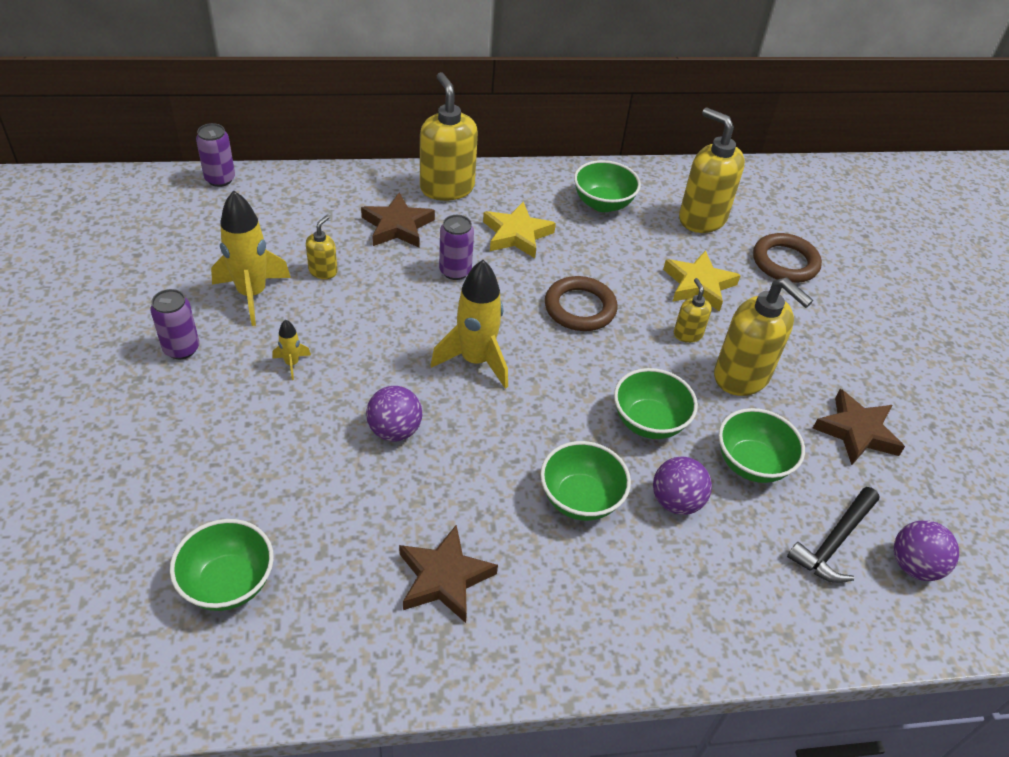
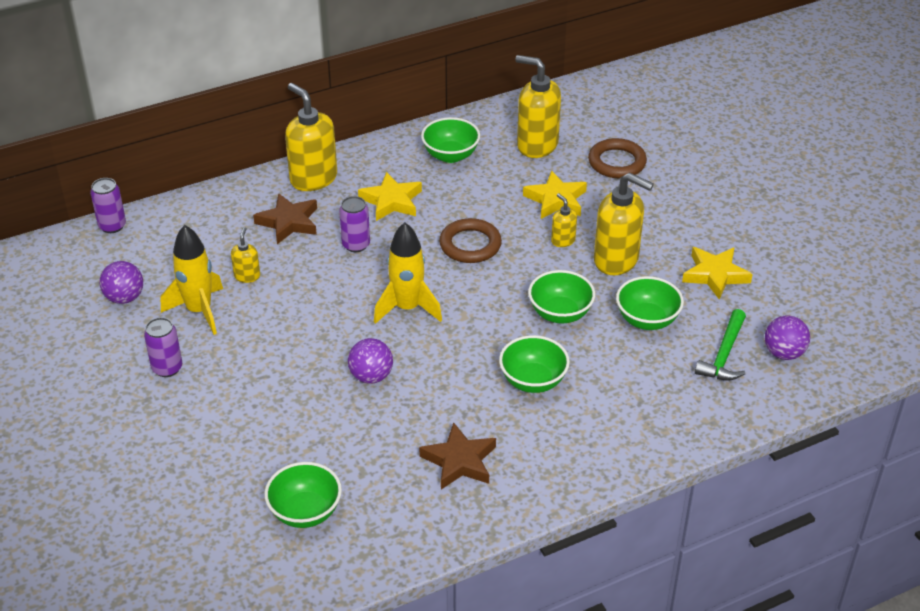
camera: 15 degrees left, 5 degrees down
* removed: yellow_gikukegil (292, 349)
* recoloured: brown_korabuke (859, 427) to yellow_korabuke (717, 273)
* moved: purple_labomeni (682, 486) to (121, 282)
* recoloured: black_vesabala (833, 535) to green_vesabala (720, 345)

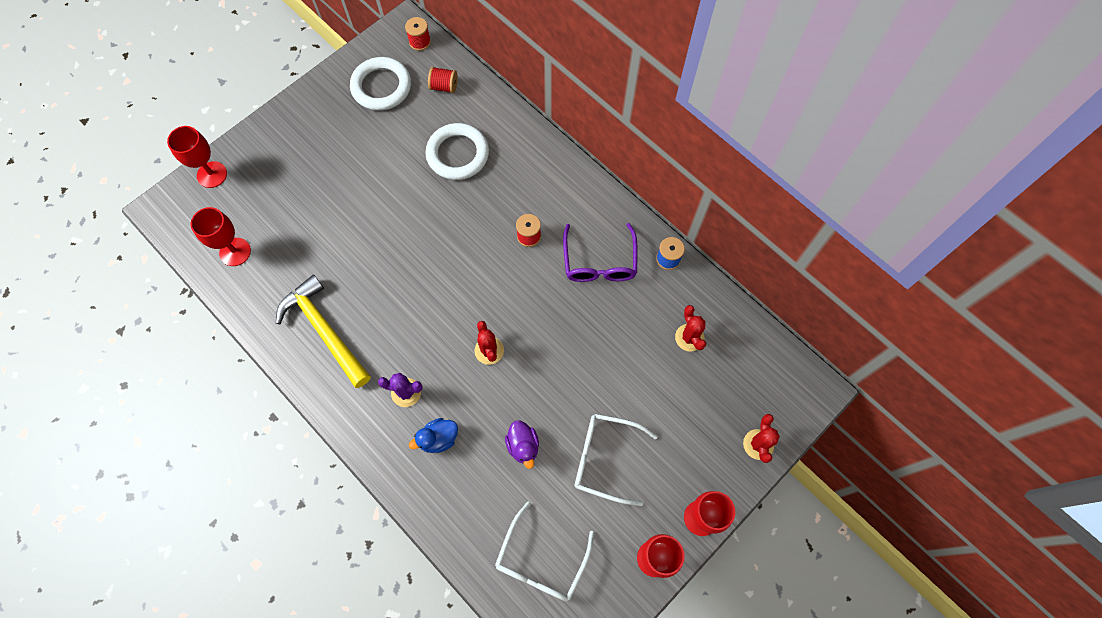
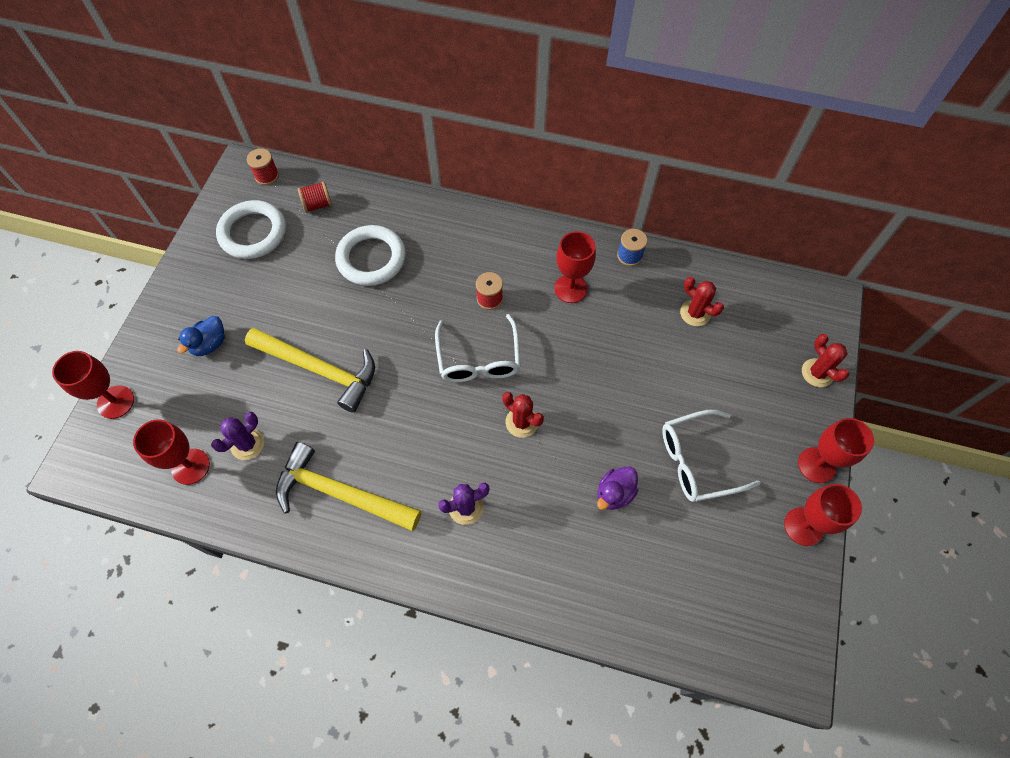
camera: 30 degrees left, 5 degrees down
* replaced: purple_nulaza (600, 252) to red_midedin (575, 267)
* moved: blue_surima (433, 435) to (201, 336)
* turned: purple_surima (522, 444) = (618, 488) 90 degrees clockwise
* moved: white_nulaza (544, 552) to (477, 348)
* added: yellow_vesabala (310, 370)
* added: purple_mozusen (237, 436)

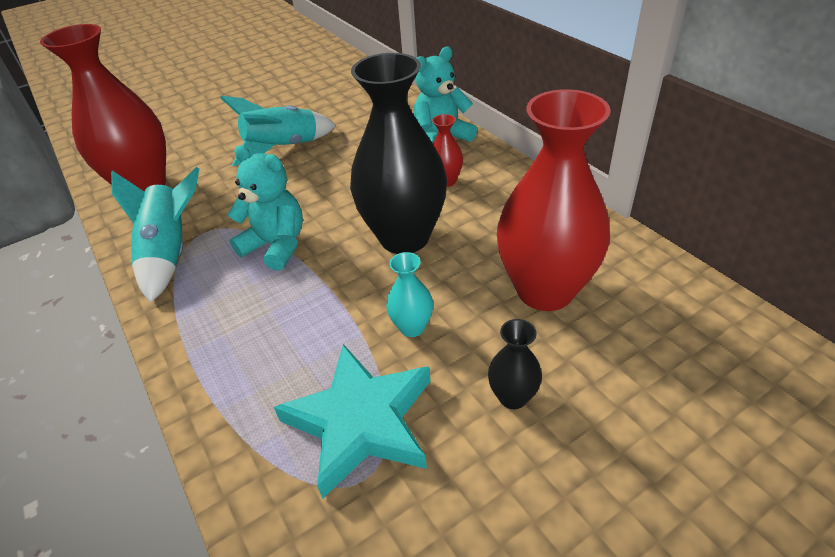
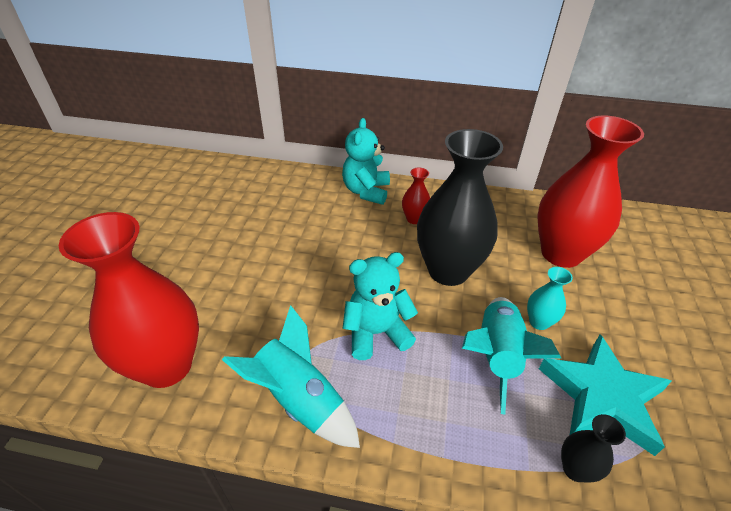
camera: 50 degrees left, 0 degrees up
* moved: turquoise_gikukegil (278, 131) to (511, 355)
* moved: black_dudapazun (515, 364) to (593, 448)

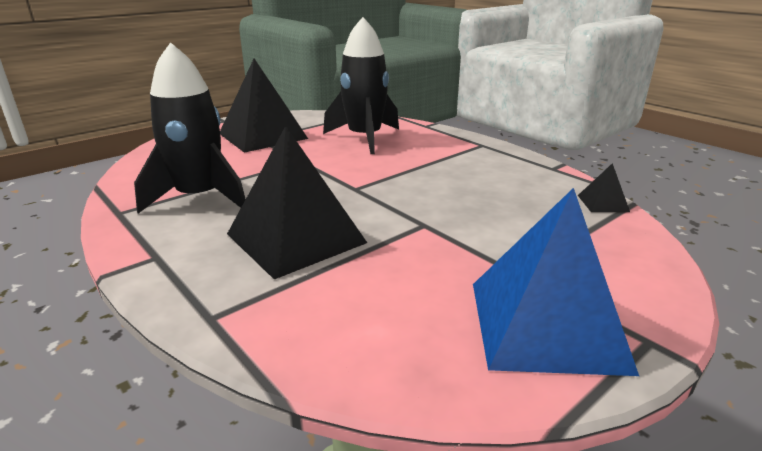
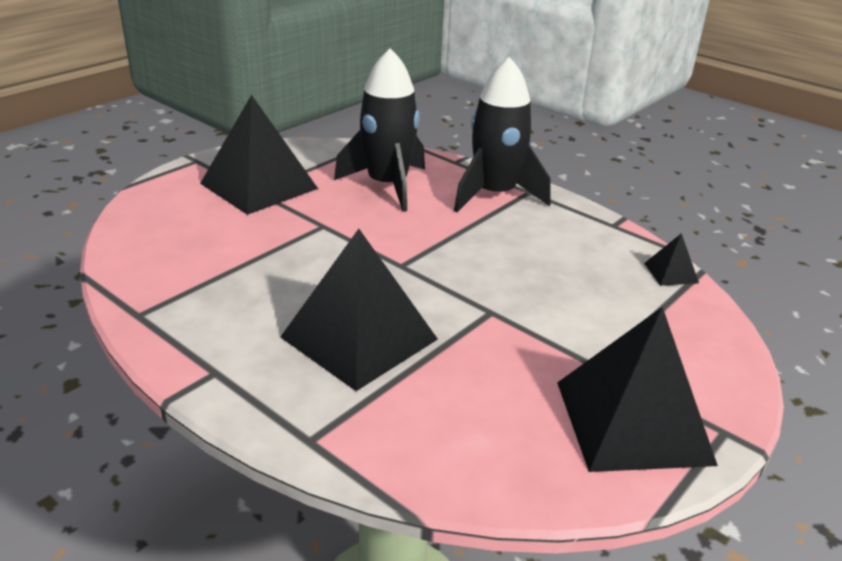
camera: 10 degrees left, 5 degrees up
* moved: black_gikukegil (190, 127) to (502, 134)
* recoloured: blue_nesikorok (556, 282) to black_nesikorok (637, 389)

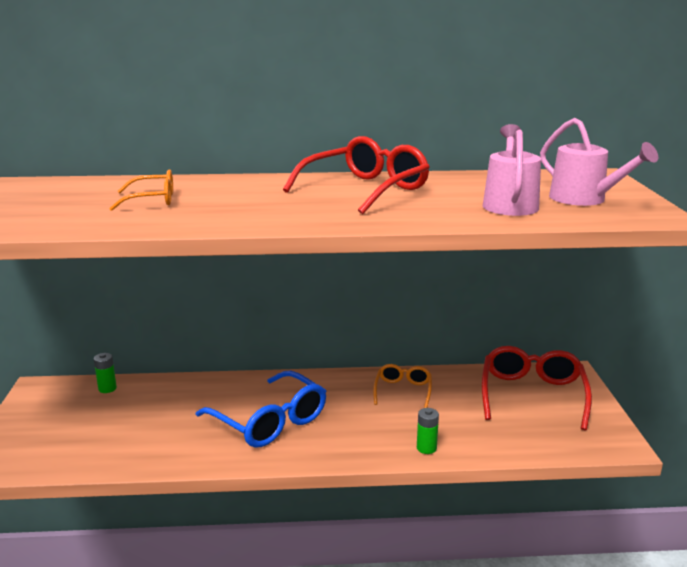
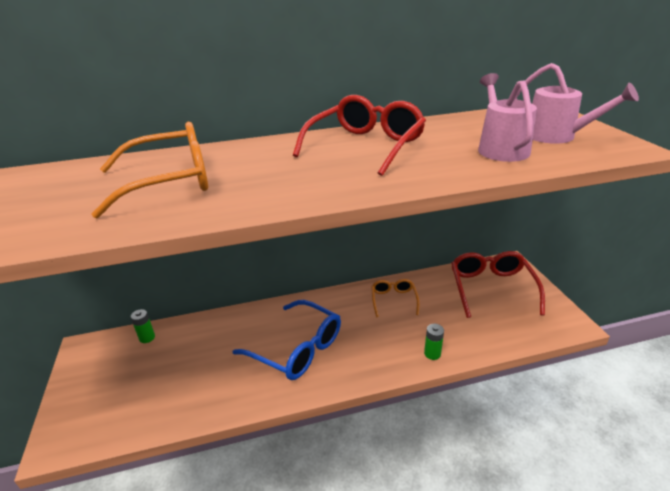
camera: 10 degrees left, 10 degrees up
* resized: orange_nulaza (141, 190) = (149, 170) x1.80

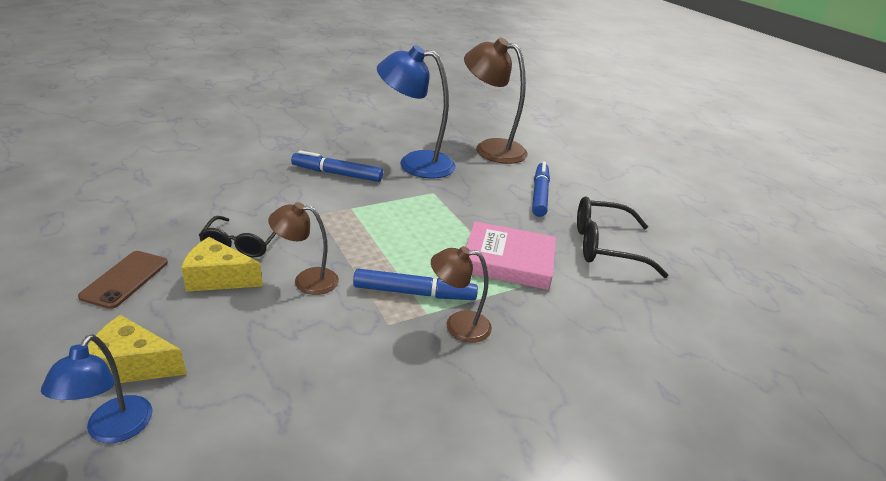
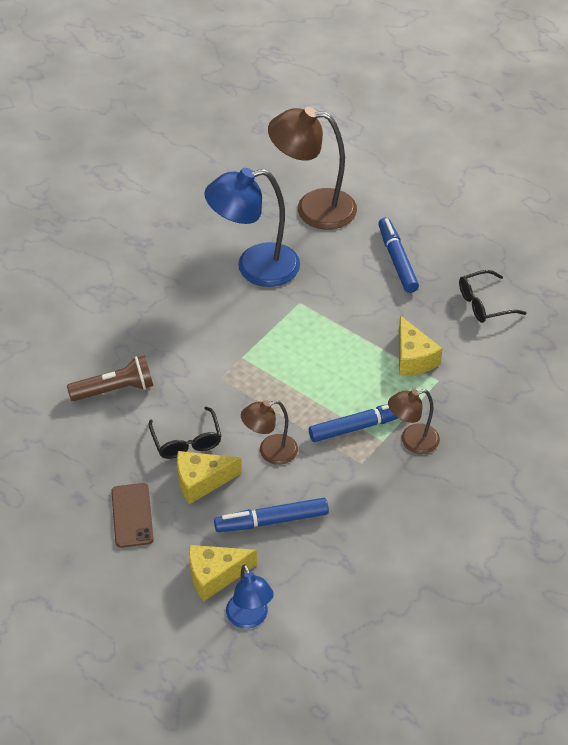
camera: 20 degrees left, 15 degrees up
* moved: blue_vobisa (337, 166) to (271, 515)
* resized: black_nulaza (622, 237) = (492, 296) x0.66
* replaced: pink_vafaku (511, 255) to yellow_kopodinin (420, 346)
* added: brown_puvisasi (110, 378)

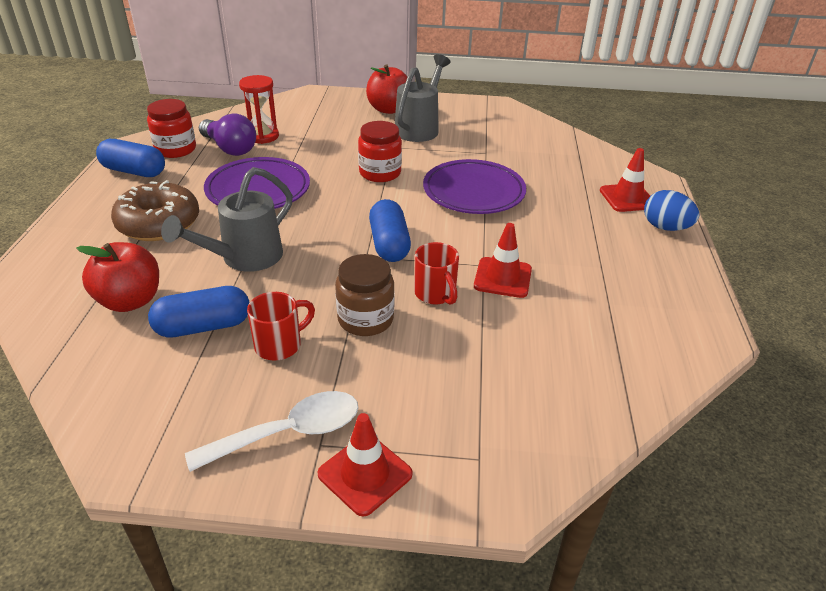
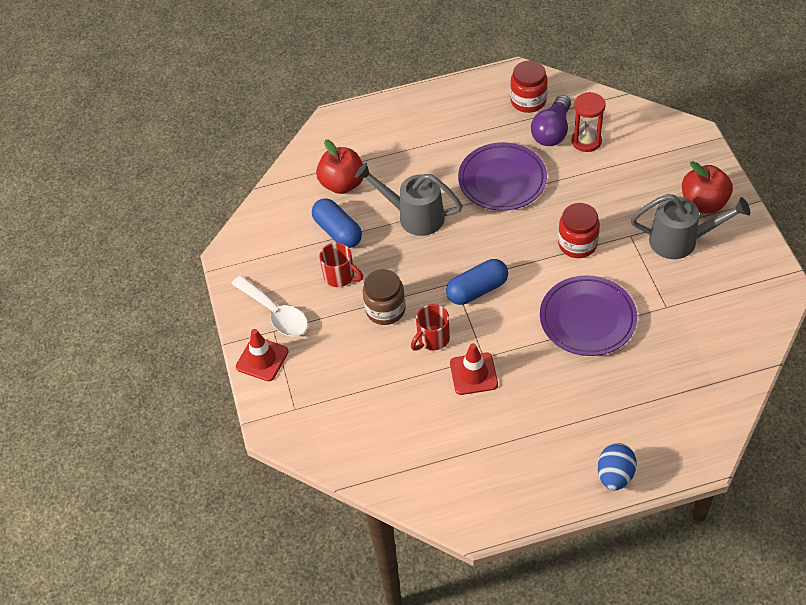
camera: 75 degrees right, 15 degrees up
* removed: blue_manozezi (130, 158)
* removed: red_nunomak (625, 180)
* removed: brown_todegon (155, 210)

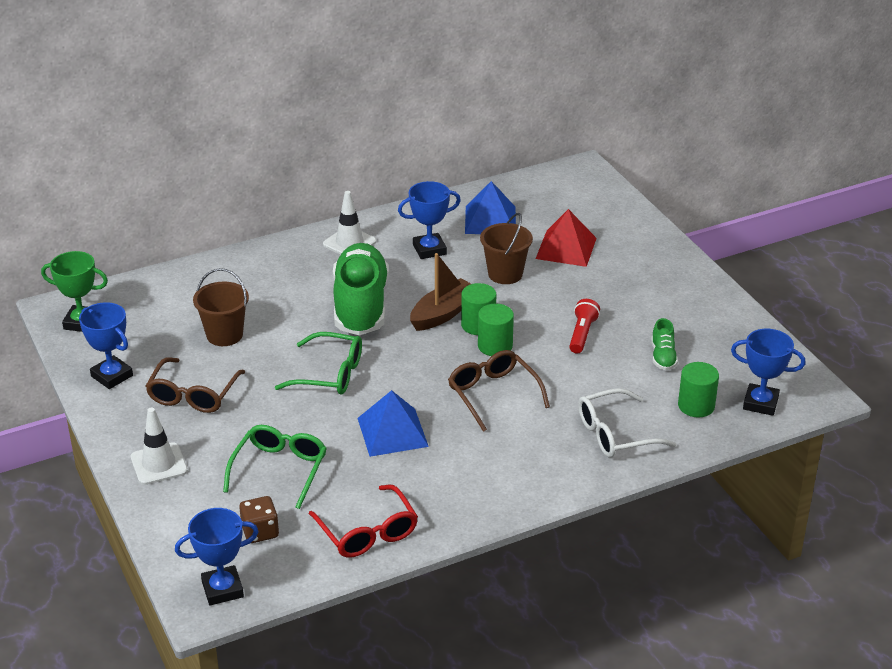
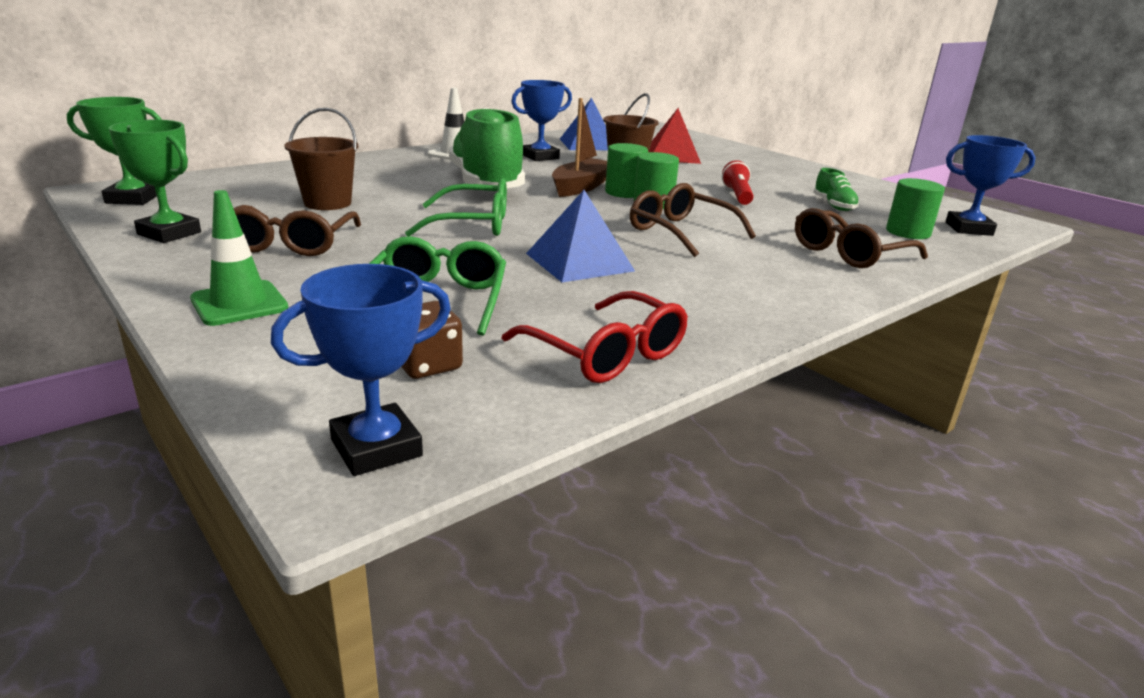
camera: 15 degrees left, 10 degrees down
* recoloured: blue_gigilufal (106, 345) to green_gigilufal (155, 181)
* recoloured: white_nulaza (627, 423) to brown_nulaza (861, 238)
* recoloured: white_nunomak (159, 446) to green_nunomak (239, 258)

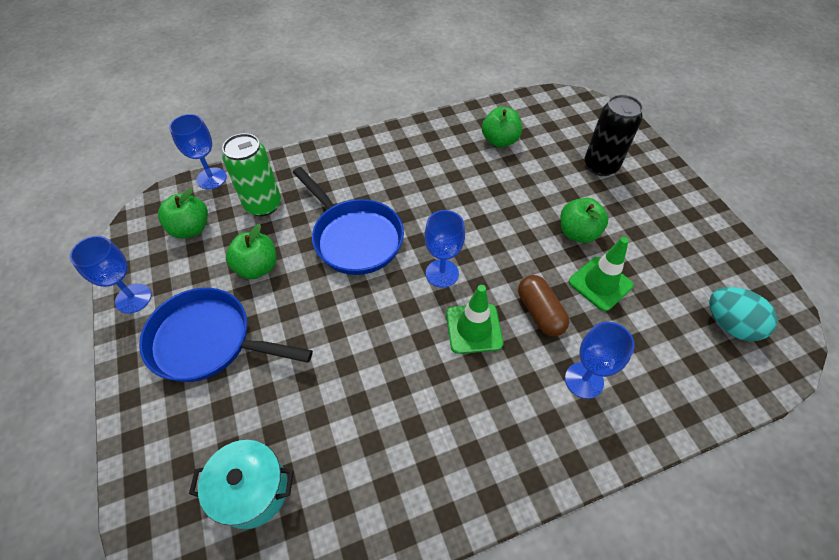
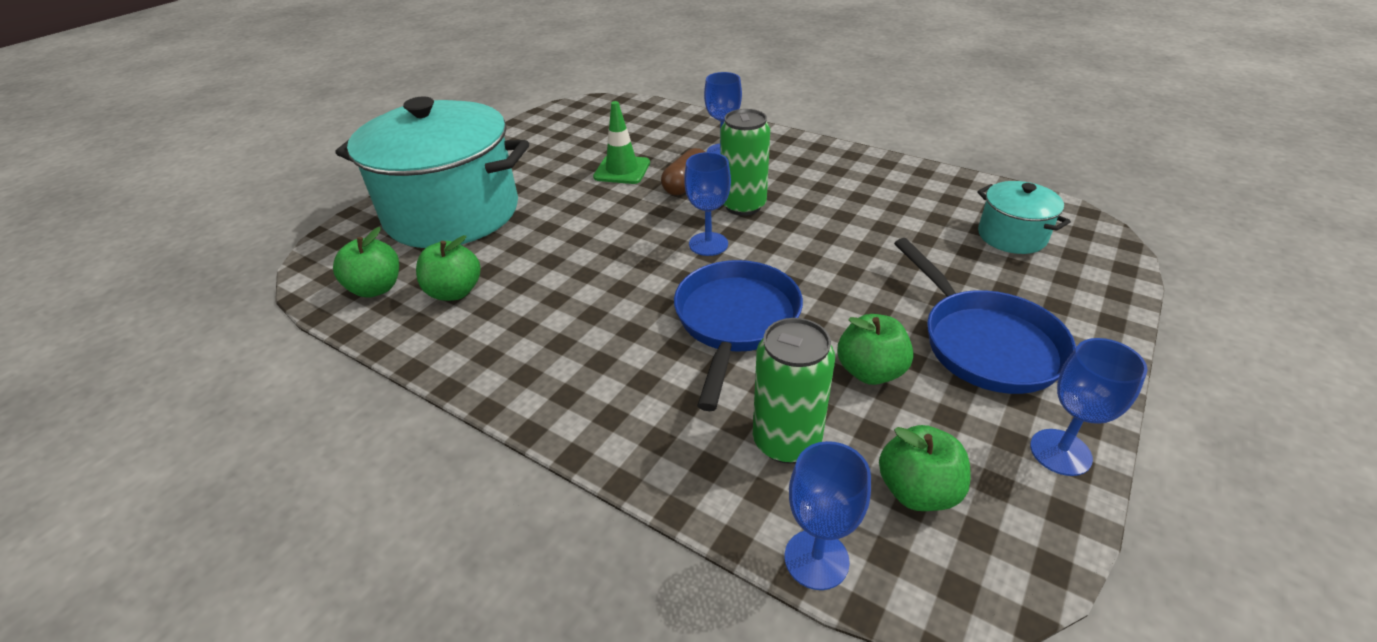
camera: 125 degrees left, 15 degrees down
* replaced: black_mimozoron (613, 135) to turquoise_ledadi (432, 172)
* moved: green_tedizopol (584, 220) to (366, 262)
* replaced: green_nunomak (474, 319) to green_mimozoron (745, 162)
* removed: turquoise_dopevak (743, 314)

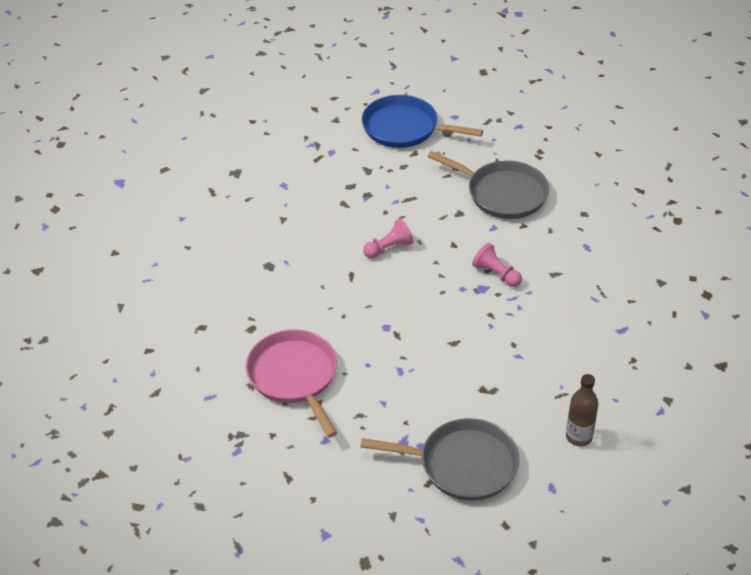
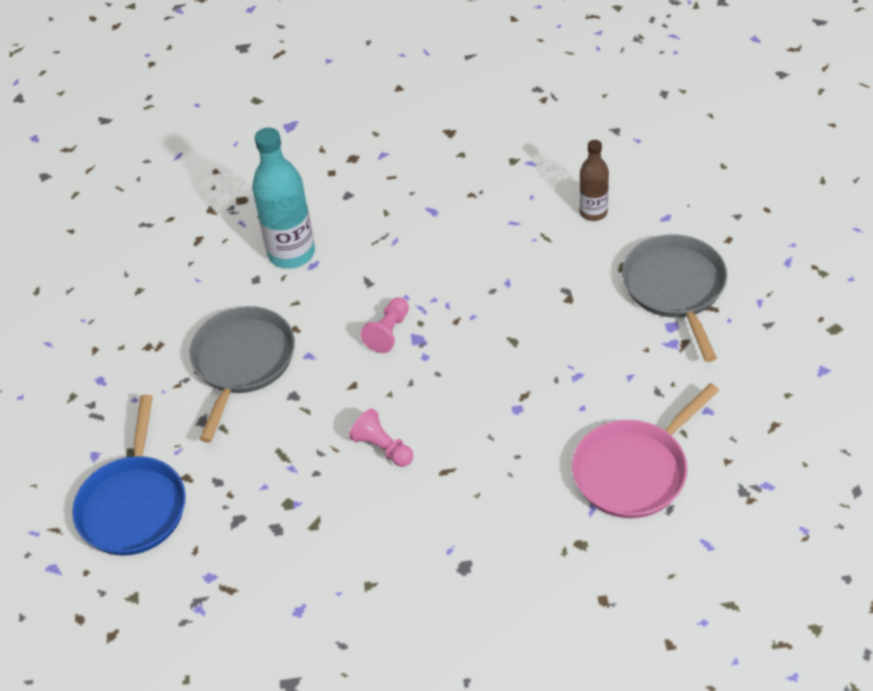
camera: 105 degrees left, 5 degrees up
* added: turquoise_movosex (283, 198)

